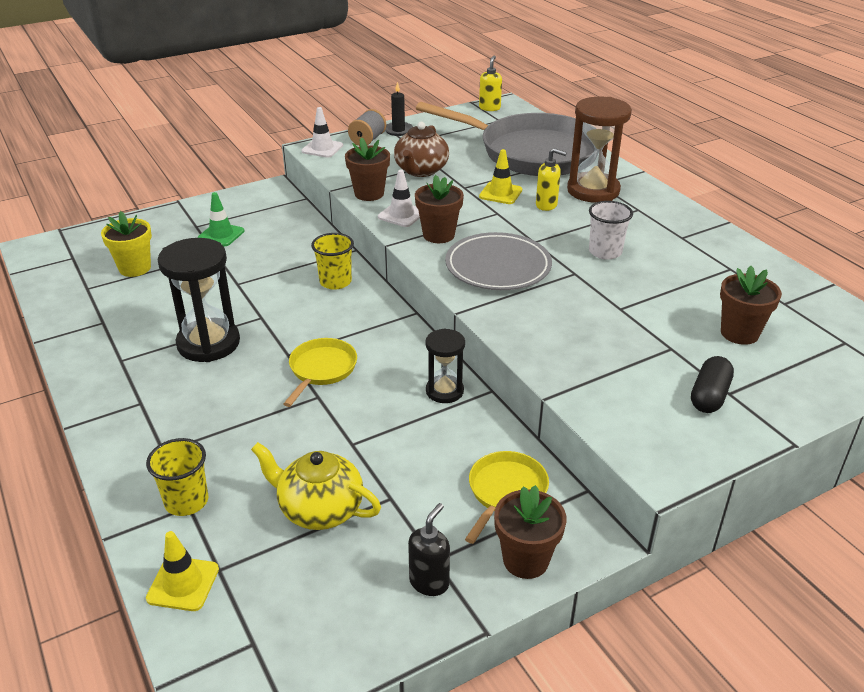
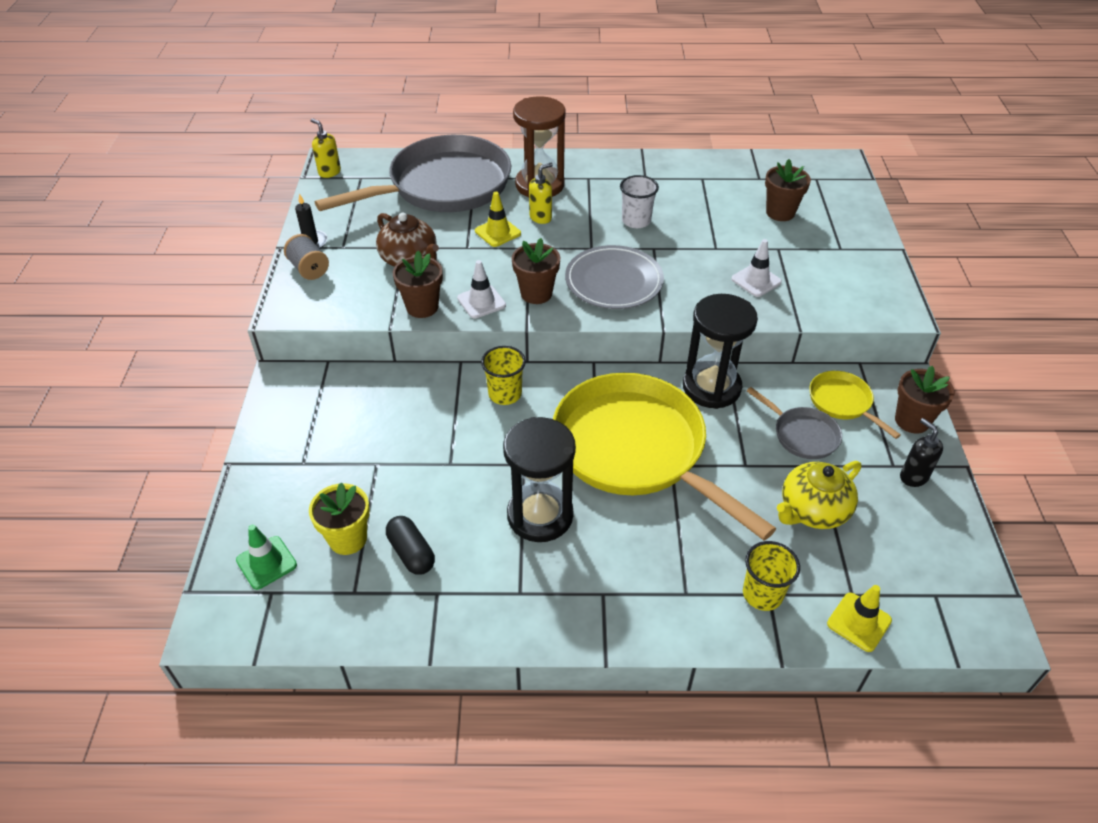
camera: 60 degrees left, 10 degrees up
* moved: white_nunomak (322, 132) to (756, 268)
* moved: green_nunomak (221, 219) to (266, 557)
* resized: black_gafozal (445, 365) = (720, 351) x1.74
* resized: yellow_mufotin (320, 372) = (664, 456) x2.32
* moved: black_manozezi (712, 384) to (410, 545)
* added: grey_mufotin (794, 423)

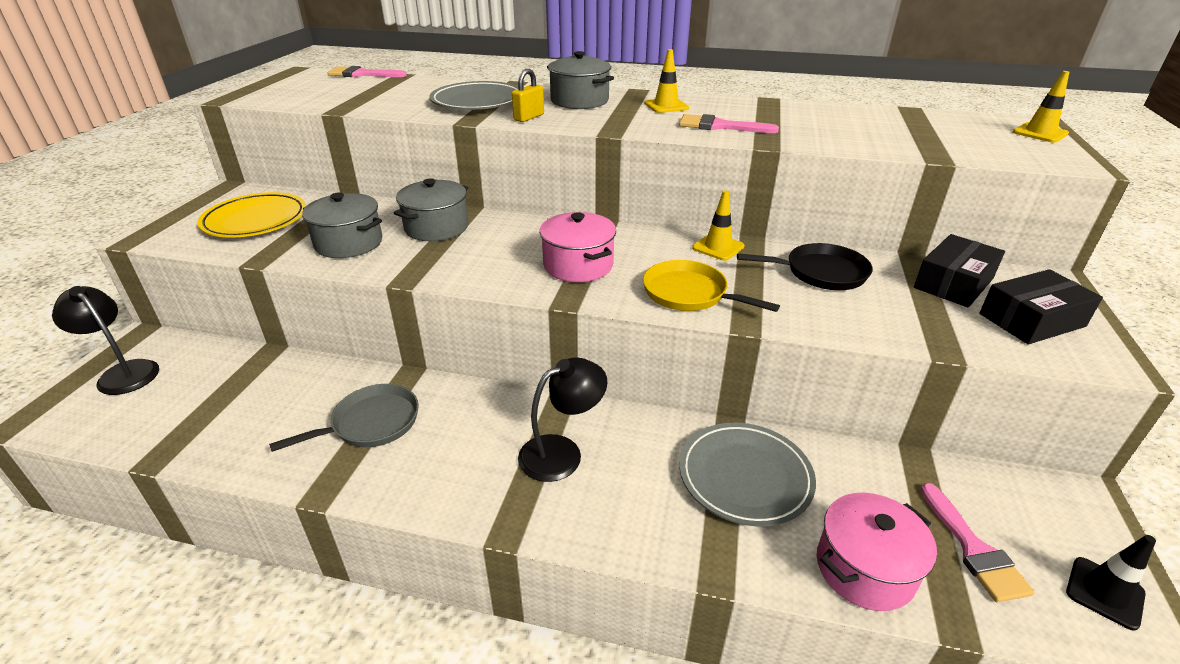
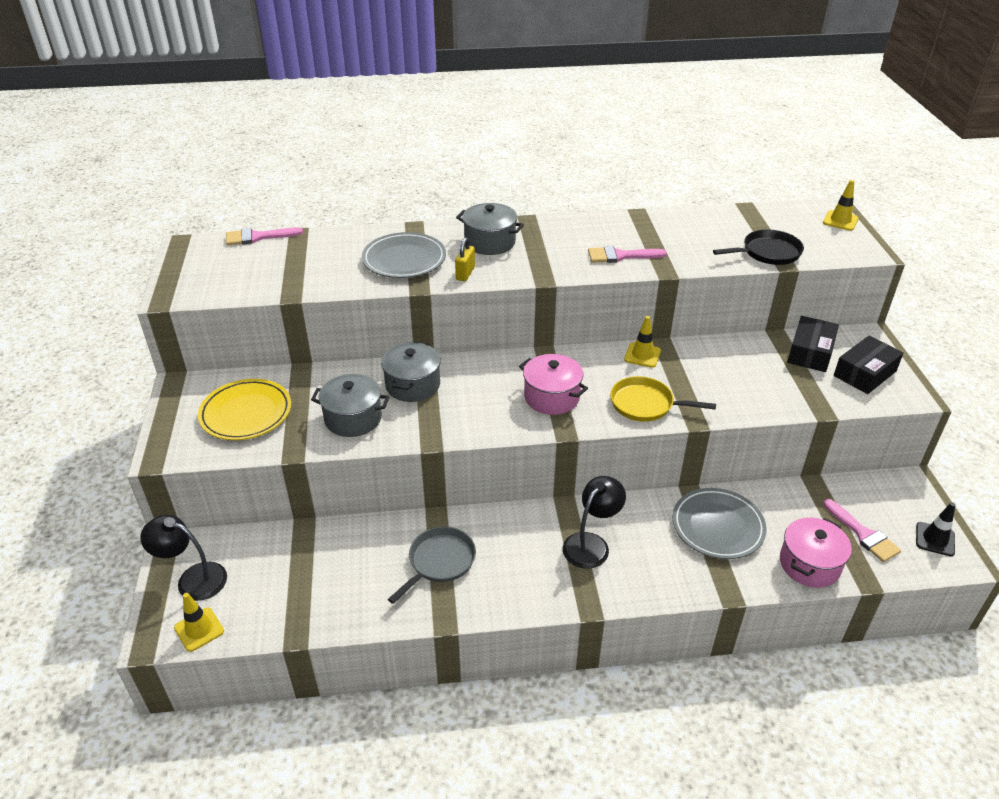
camera: 20 degrees left, 5 degrees up
* moved: yellow_nunomak (666, 81) to (199, 622)
* moved: black_mufotin (805, 266) to (758, 247)

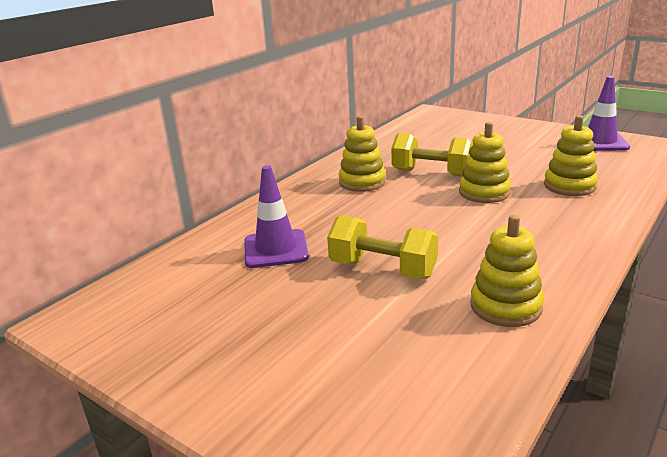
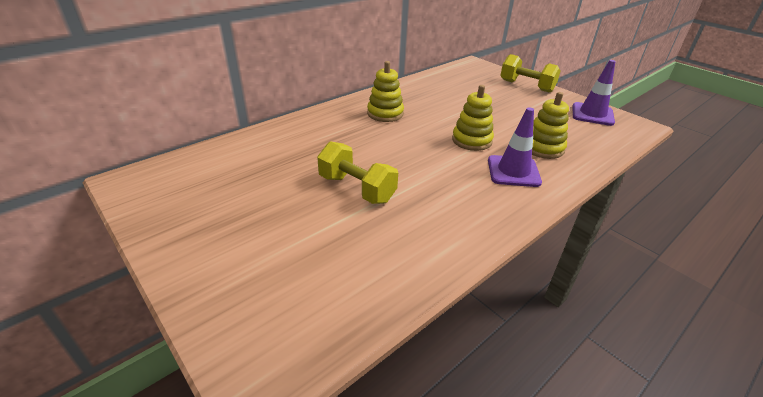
camera: 10 degrees right, 10 degrees up
* moved: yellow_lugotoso (432, 155) to (530, 73)
* moved: purple_nunomak (277, 216) to (515, 147)
* removed: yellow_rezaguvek (507, 271)

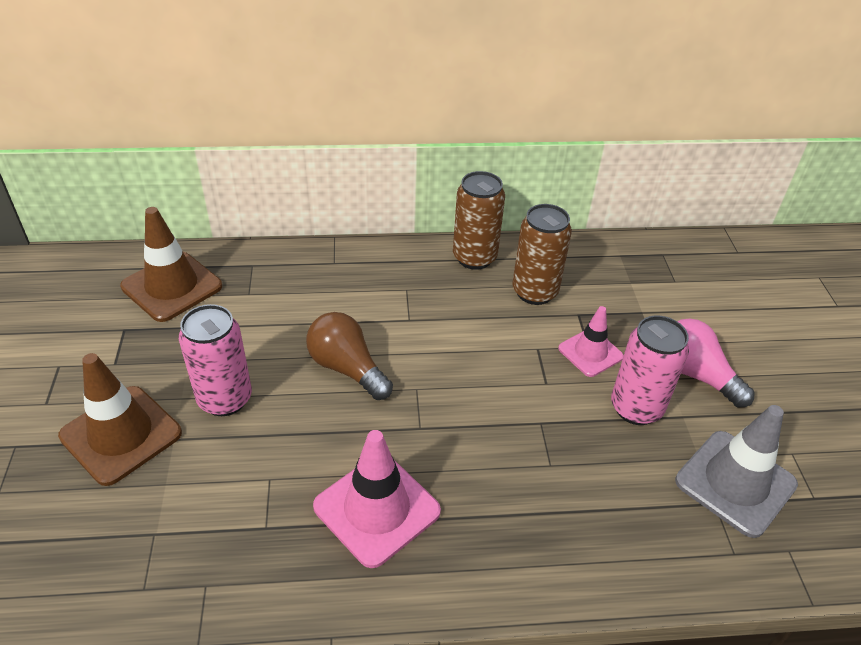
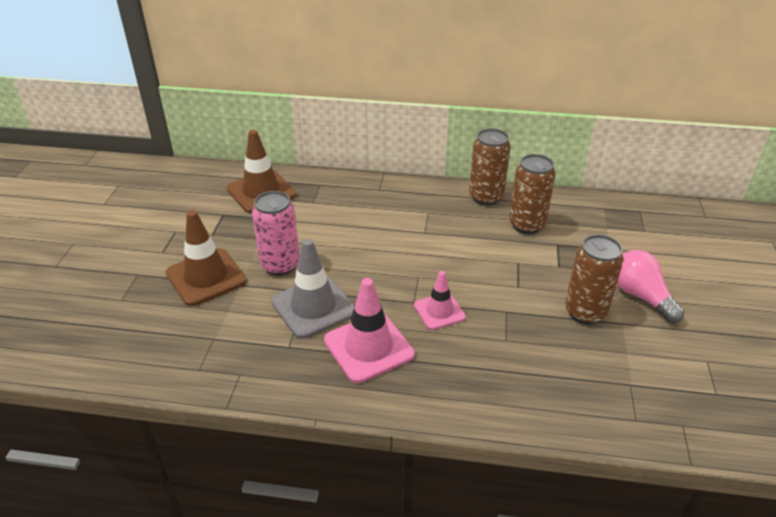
camera: 15 degrees right, 5 degrees down
* moved: pink_nunomak (591, 341) to (440, 300)
* removed: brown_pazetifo (349, 356)
* recoloured: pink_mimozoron (650, 370) to brown_mimozoron (594, 279)
* moved: grey_nunomak (736, 471) to (312, 289)

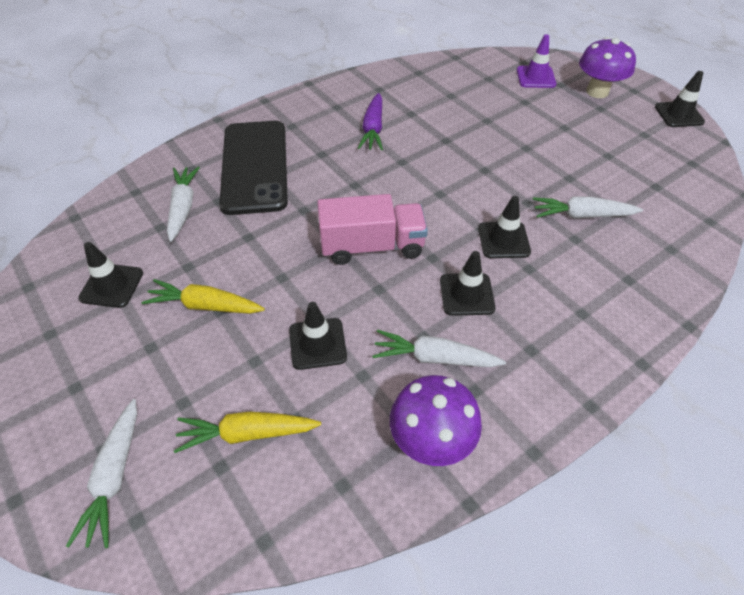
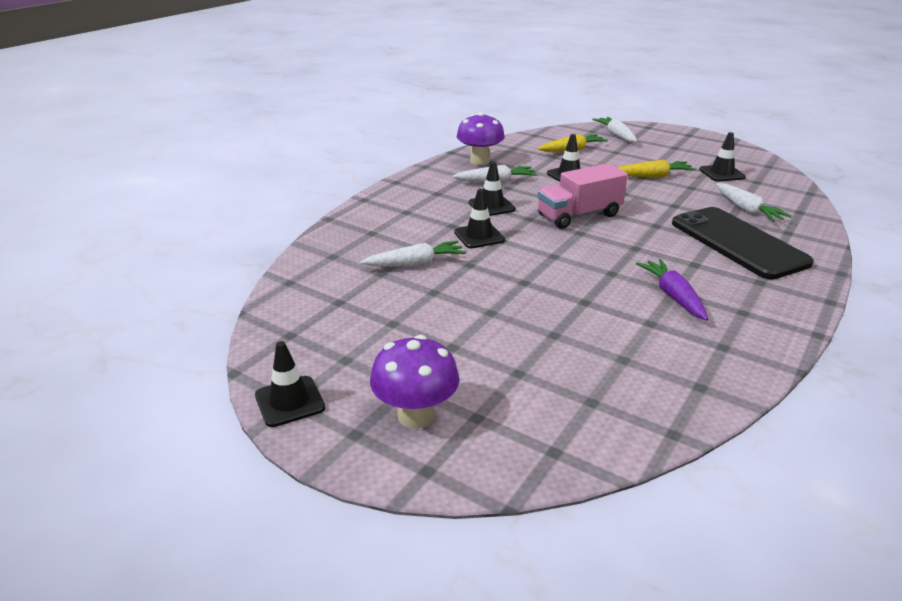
camera: 160 degrees right, 20 degrees down
* removed: purple_nunomak (536, 61)

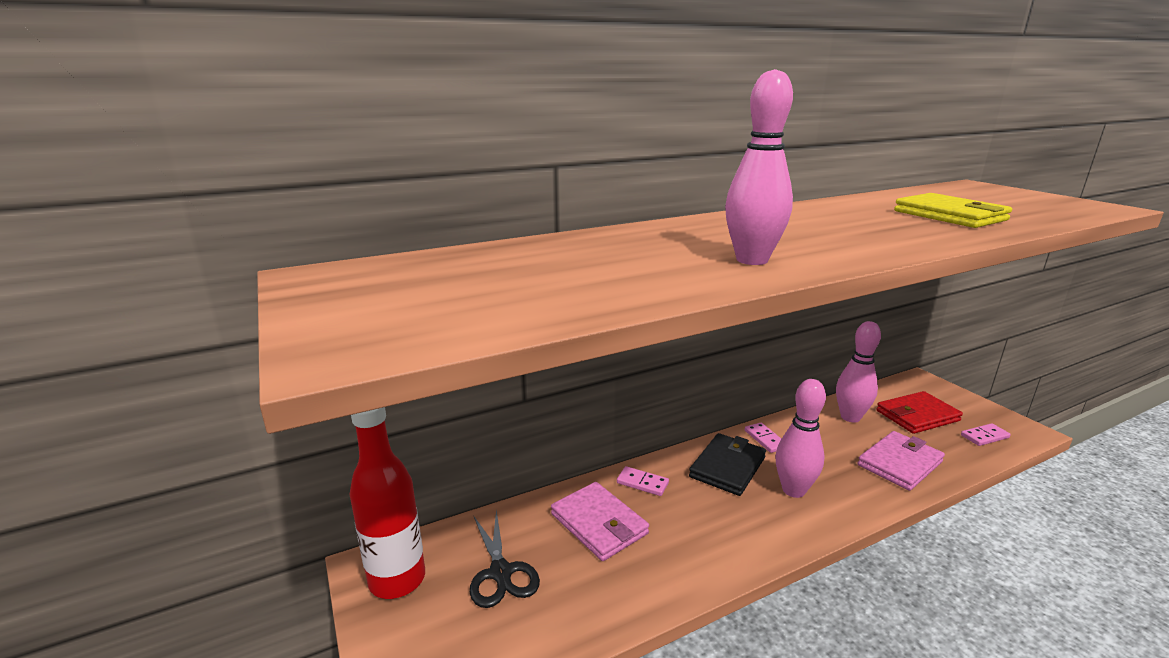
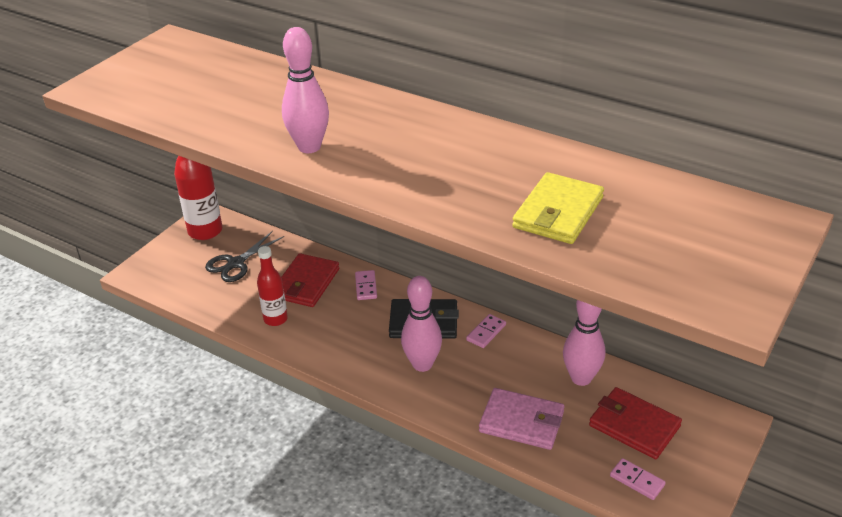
camera: 60 degrees right, 15 degrees up
* recoloured: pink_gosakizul (600, 521) to red_gosakizul (310, 280)
* added: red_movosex (272, 286)

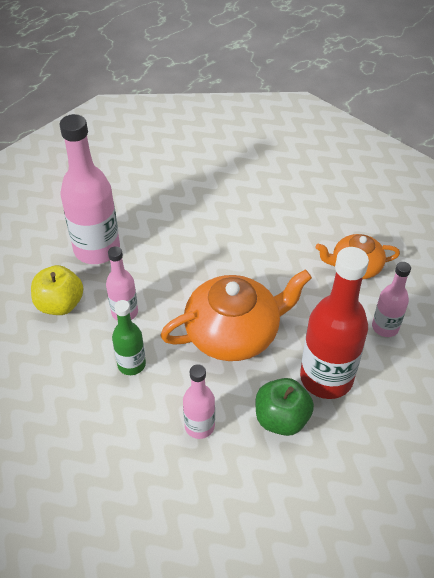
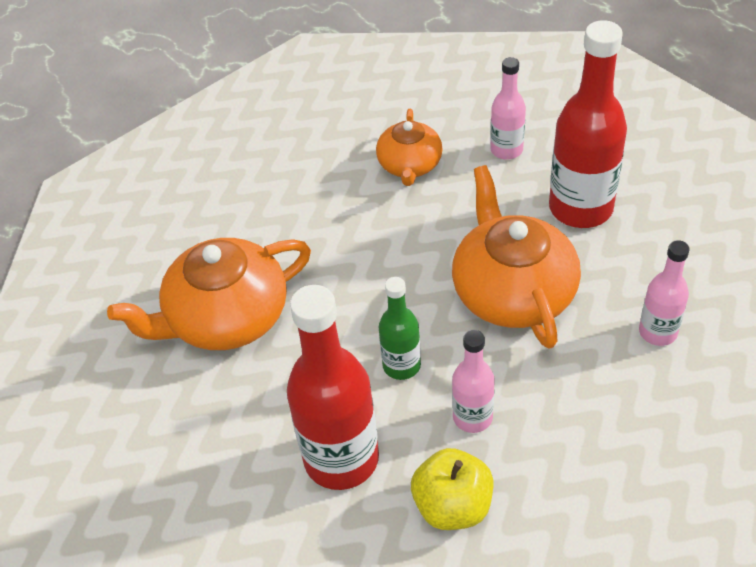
camera: 80 degrees left, 0 degrees up
* recoloured: pink_movosex (90, 189) to red_movosex (333, 387)
* moved: green_movosex (129, 337) to (400, 328)
* removed: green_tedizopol (285, 407)
* added: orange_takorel (209, 294)

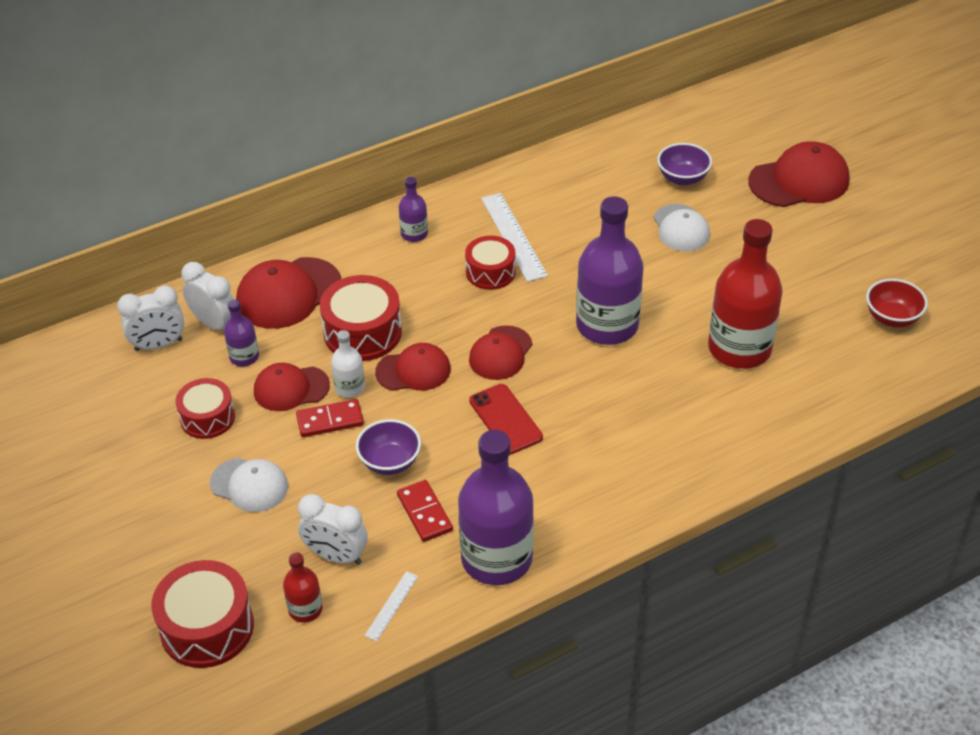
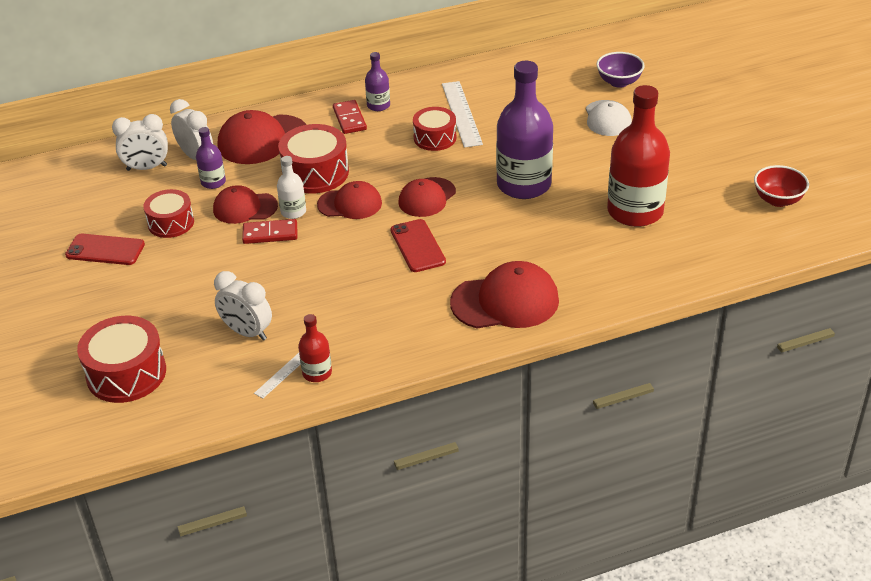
camera: 10 degrees right, 5 degrees down
* moved: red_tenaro (798, 174) to (504, 294)
* removed: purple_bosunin (388, 447)
* removed: purple_movosex (496, 507)
* removed: white_tenaro (249, 485)
* moved: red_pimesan (425, 511) to (350, 117)
* moved: red_movosex (303, 587) to (315, 348)
* added: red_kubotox (105, 249)

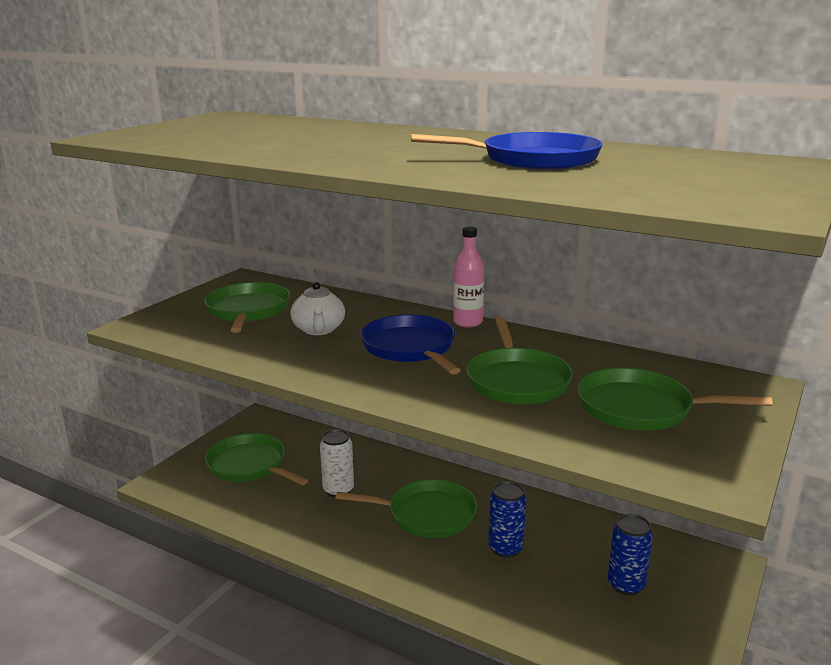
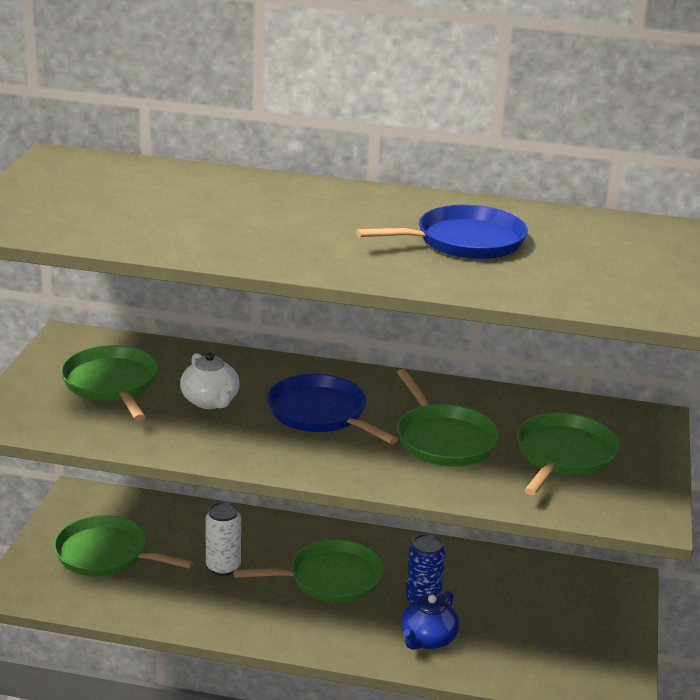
camera: 20 degrees left, 5 degrees up
* removed: pink_movosex (468, 277)
* turned: green_mufotin (675, 399) = (568, 454) 120 degrees clockwise
* removed: blue_mimozoron (630, 555)
* added: blue_takorel (430, 620)

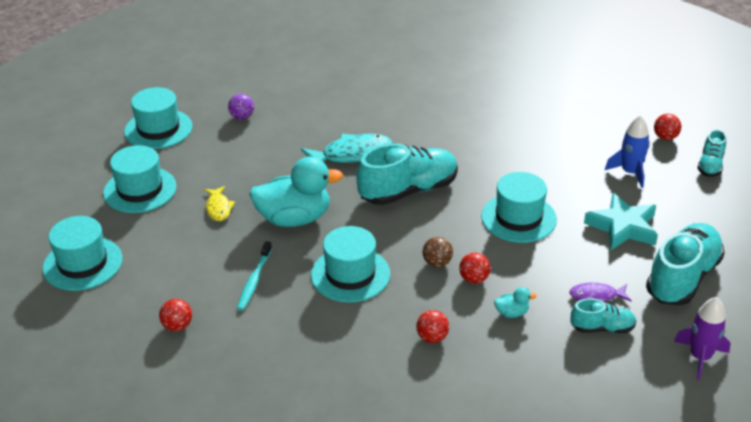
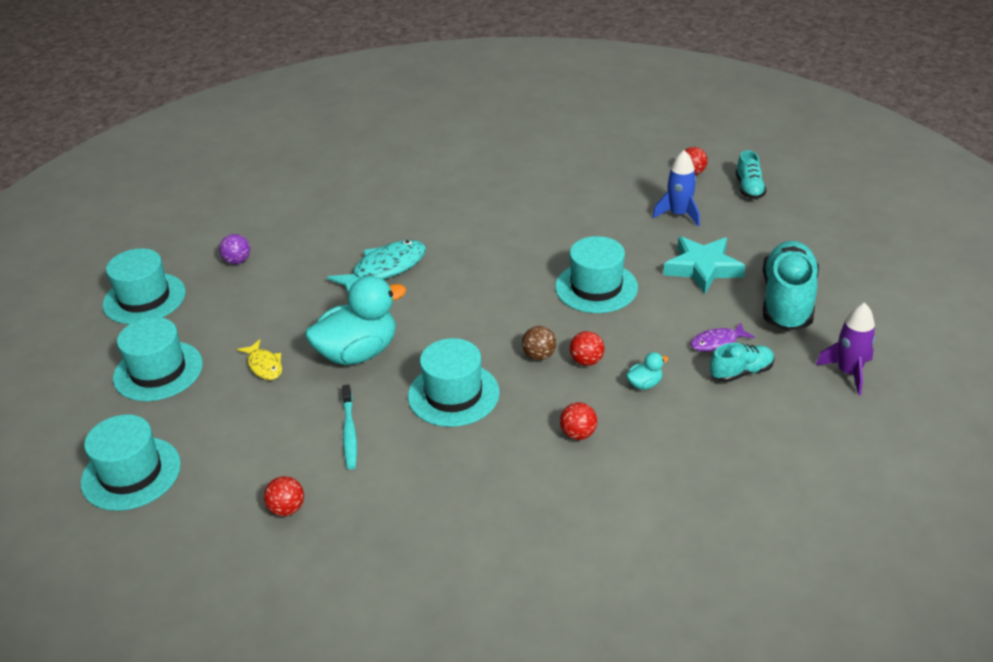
camera: 20 degrees left, 0 degrees up
* removed: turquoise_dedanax (407, 174)

